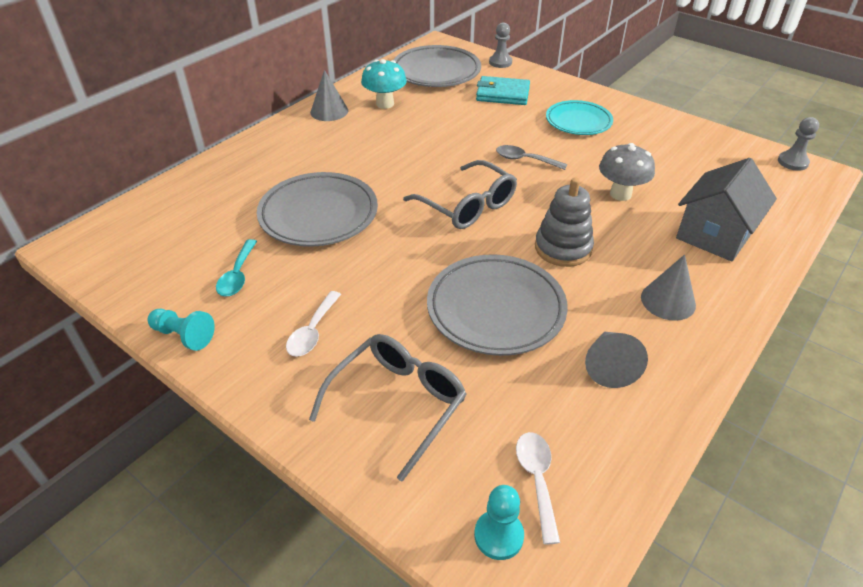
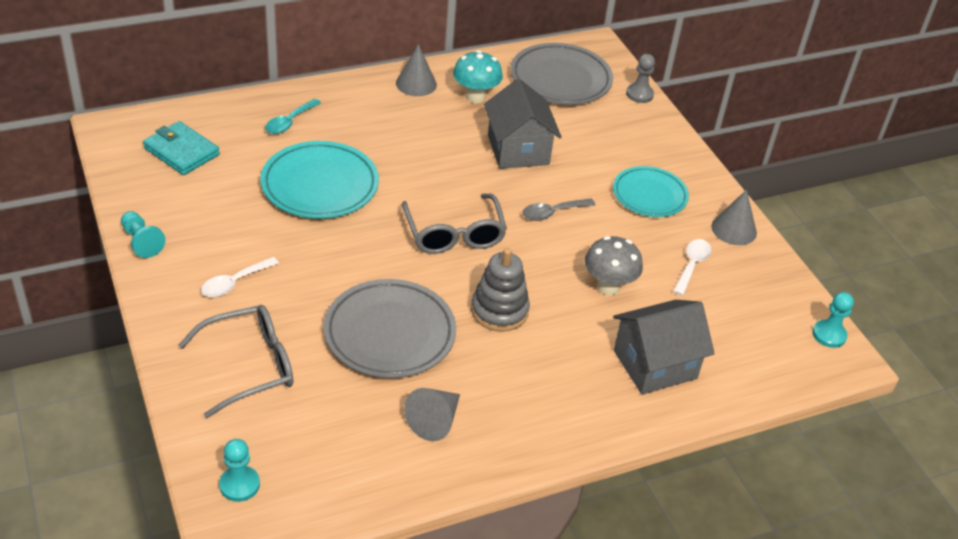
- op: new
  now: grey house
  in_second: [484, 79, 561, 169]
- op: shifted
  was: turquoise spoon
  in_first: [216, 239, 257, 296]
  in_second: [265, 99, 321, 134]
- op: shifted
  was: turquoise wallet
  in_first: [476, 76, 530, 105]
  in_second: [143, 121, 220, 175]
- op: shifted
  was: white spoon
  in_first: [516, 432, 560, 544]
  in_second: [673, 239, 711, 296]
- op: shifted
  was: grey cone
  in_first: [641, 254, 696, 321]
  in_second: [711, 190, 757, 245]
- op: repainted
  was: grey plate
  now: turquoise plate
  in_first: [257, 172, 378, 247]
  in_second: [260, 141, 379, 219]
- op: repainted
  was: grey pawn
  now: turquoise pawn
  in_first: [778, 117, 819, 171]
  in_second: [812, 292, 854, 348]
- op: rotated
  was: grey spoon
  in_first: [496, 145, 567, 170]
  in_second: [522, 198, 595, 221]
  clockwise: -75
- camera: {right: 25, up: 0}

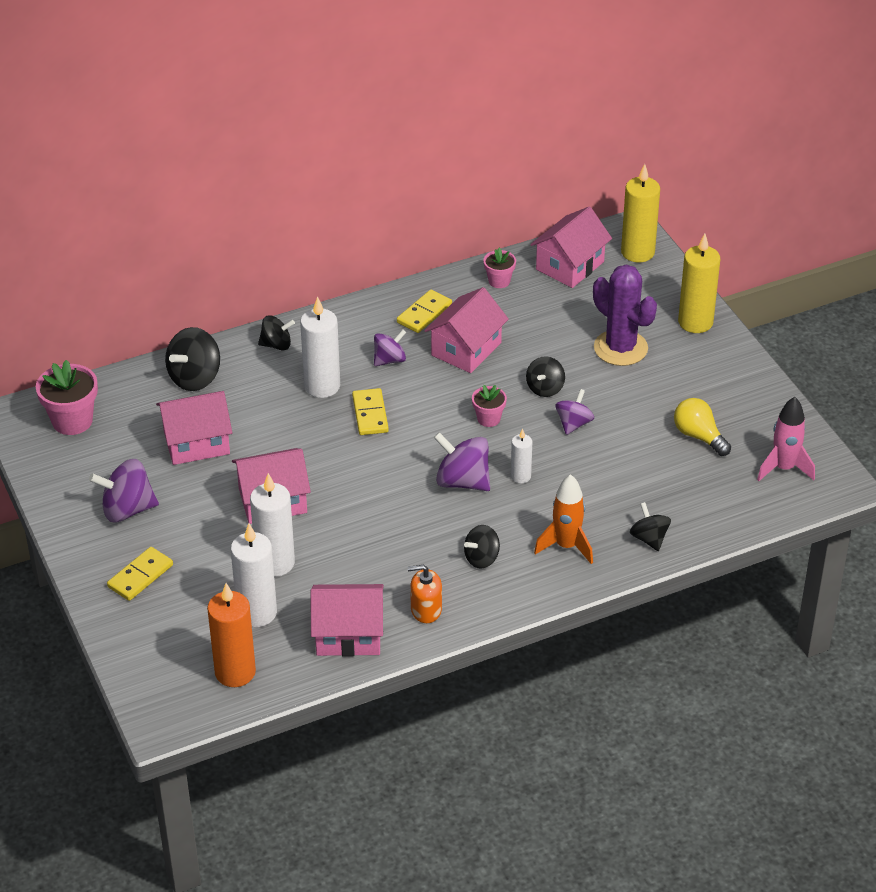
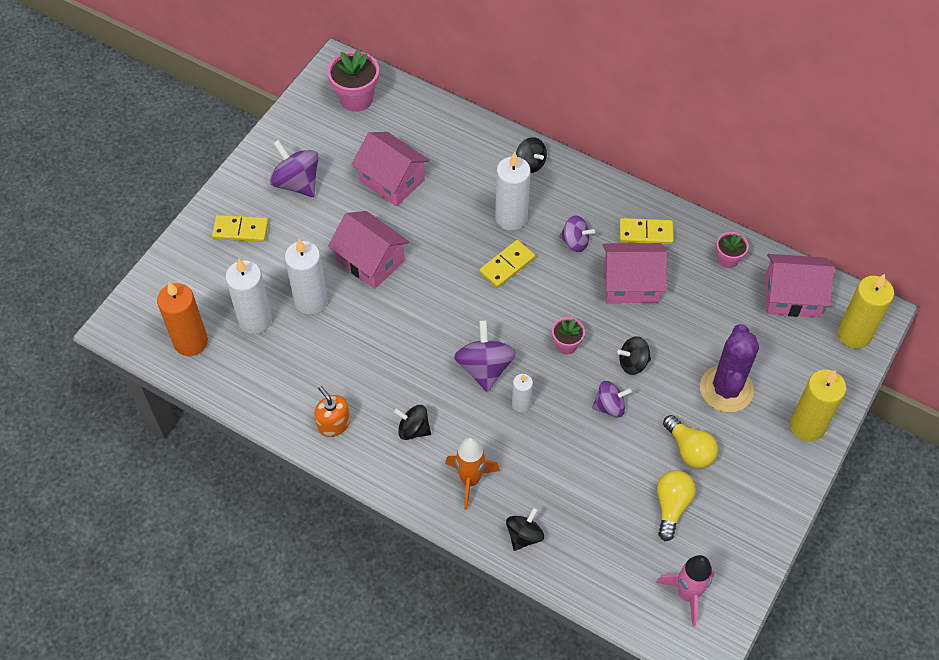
- op: gone
  was: black spinning top
  in_first: [165, 327, 220, 391]
- op: gone
  was: pink house
  in_first: [311, 584, 384, 656]
- op: new
  now: yellow light bulb
  in_second: [663, 415, 718, 469]
- camera: {right: 55, up: 15}

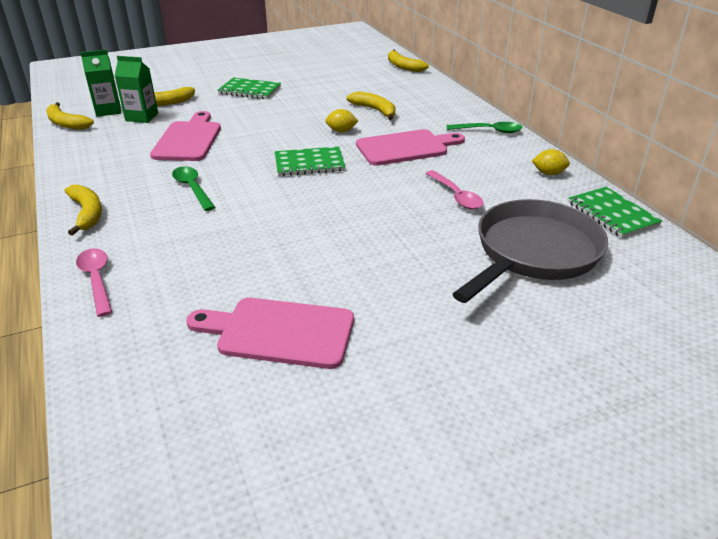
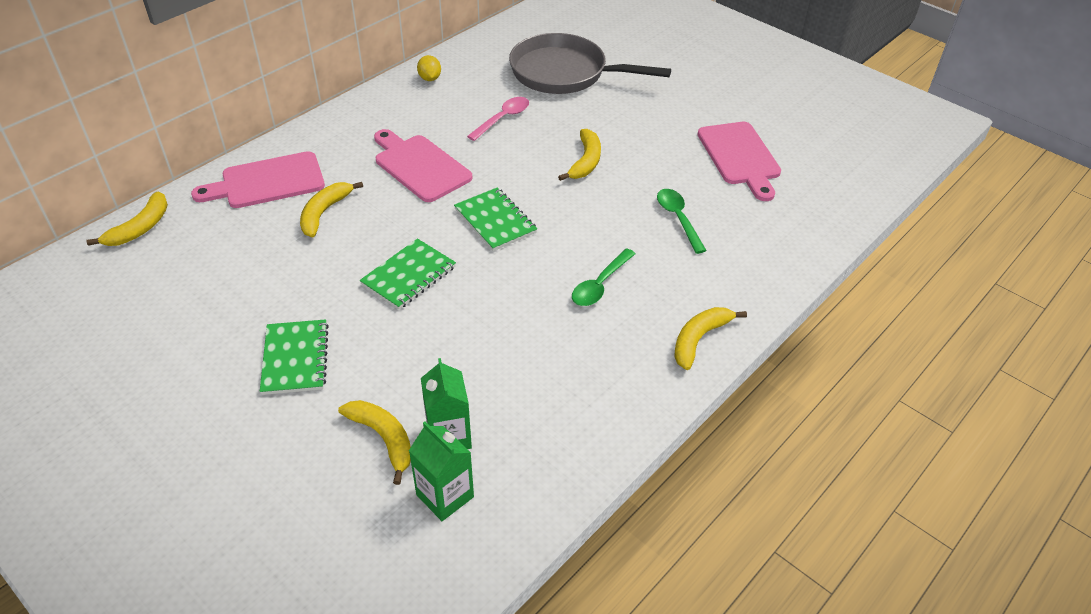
- op: gone
  was: pink spoon
  in_first: [76, 248, 112, 317]
- op: gone
  was: yellow lemon
  in_first: [325, 109, 358, 132]
- op: shifted
  was: yellow banana
  in_first: [46, 102, 94, 130]
  in_second: [558, 129, 601, 181]
- op: shifted
  was: pink cutting board
  in_first: [150, 111, 221, 161]
  in_second: [191, 151, 325, 208]
- op: shifted
  was: green spoon
  in_first: [447, 122, 522, 133]
  in_second: [657, 189, 707, 254]
- op: shifted
  was: green notebook
  in_first: [568, 187, 662, 238]
  in_second: [360, 238, 456, 310]
- camera: {right: -115, up: 10}

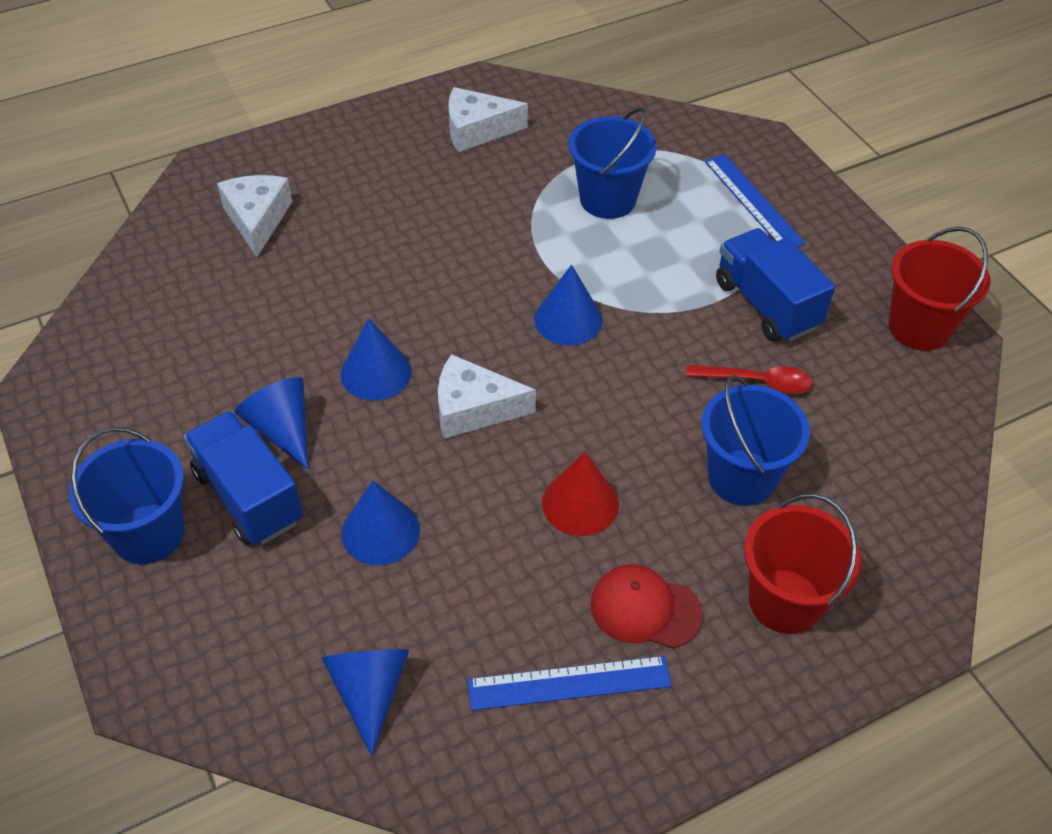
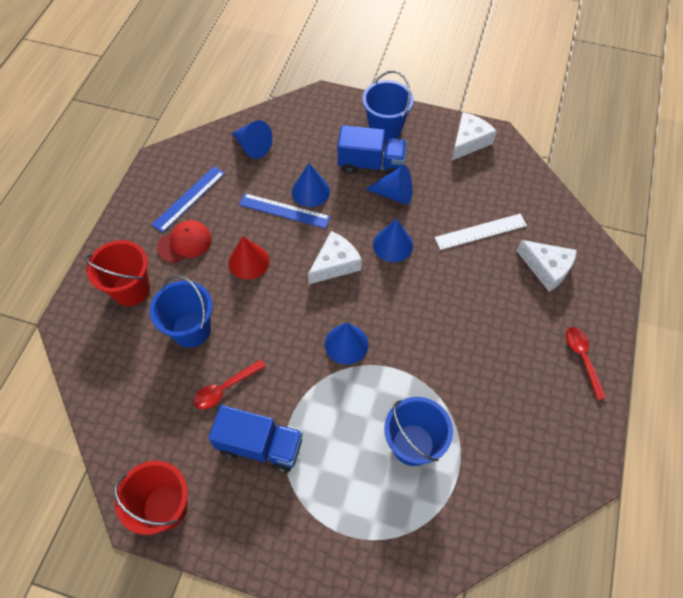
- op: new
  now: white ruler
  in_second: [434, 214, 527, 250]
- op: new
  now: red spoon
  in_second: [566, 327, 606, 400]
- op: shifted
  was: white cheese
  in_first: [448, 87, 528, 152]
  in_second: [451, 112, 497, 161]
- op: shifted
  was: blue ruler
  in_first: [705, 154, 805, 247]
  in_second: [239, 193, 331, 229]
- camera: {right: 135, up: 10}

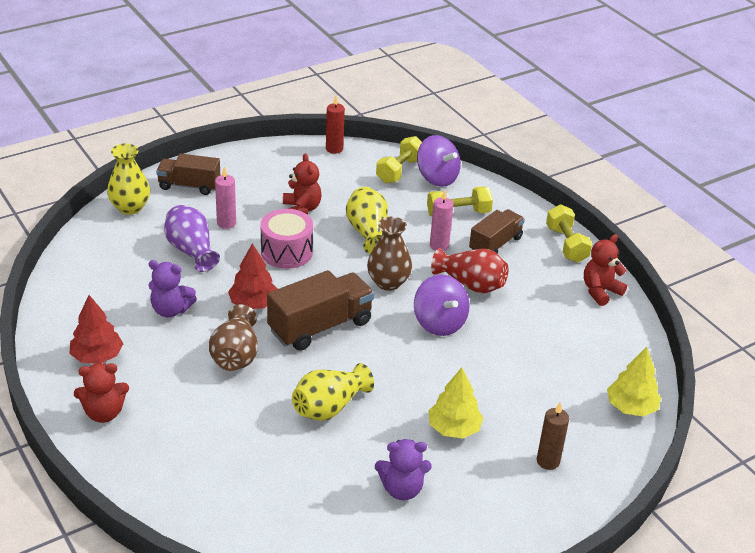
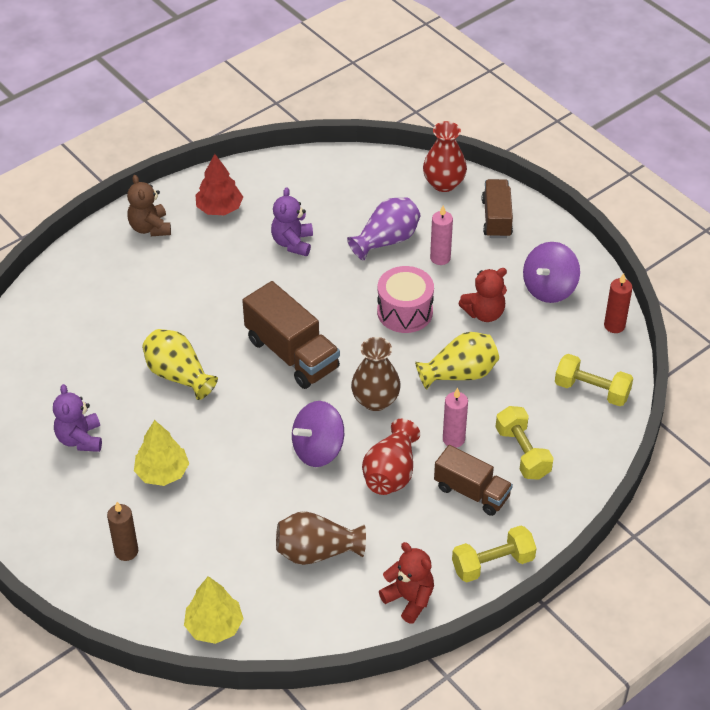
- op: gone
  was: red tree
  in_first: [228, 243, 278, 309]
- op: shifted
  was: brown vase
  in_first: [209, 304, 258, 371]
  in_second: [276, 511, 366, 565]
- op: shifted
  was: purple spinning top
  in_first: [417, 135, 461, 187]
  in_second: [523, 242, 580, 303]
- op: repainted
  was: red teddy bear
  now: brown teddy bear
  in_first: [74, 363, 129, 423]
  in_second: [127, 175, 171, 236]
- op: repainted
  was: yellow vase
  now: red vase
  in_first: [107, 143, 150, 215]
  in_second: [423, 121, 467, 192]
- camera: {right: 85, up: 10}

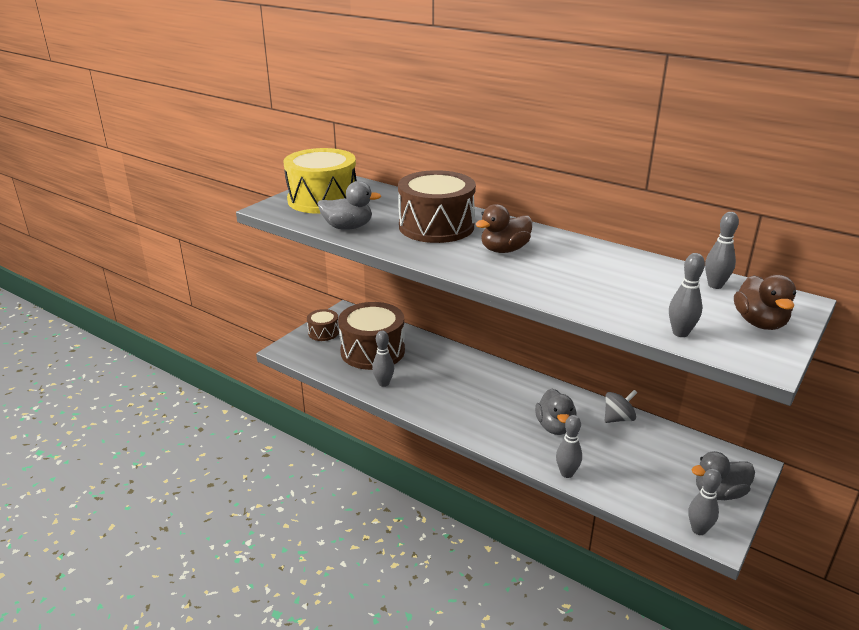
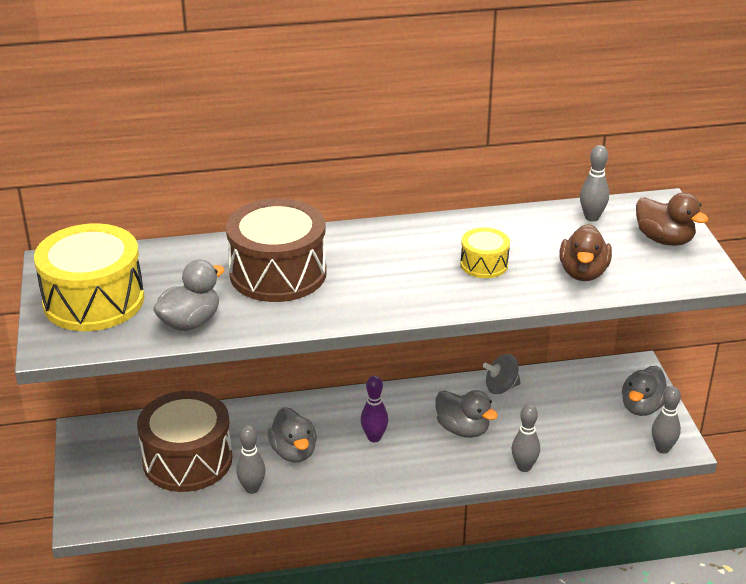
- op: gone
  was: brown drum
  in_first: [307, 309, 339, 341]
- op: gone
  was: grey bowling pin
  in_first: [669, 253, 705, 337]
- op: new
  now: grey duck
  in_second: [268, 407, 317, 463]
- op: new
  now: purple bowling pin
  in_second: [361, 376, 388, 442]
- op: new
  now: yellow drum
  in_second: [460, 228, 510, 278]
- op: shifted
  was: brown duck
  in_first: [475, 204, 532, 253]
  in_second: [560, 224, 612, 281]
- op: rotated
  was: grey spinning top
  in_first: [605, 390, 637, 423]
  in_second: [483, 354, 521, 394]
  clockwise: -120
- camera: {right: -45, up: 5}

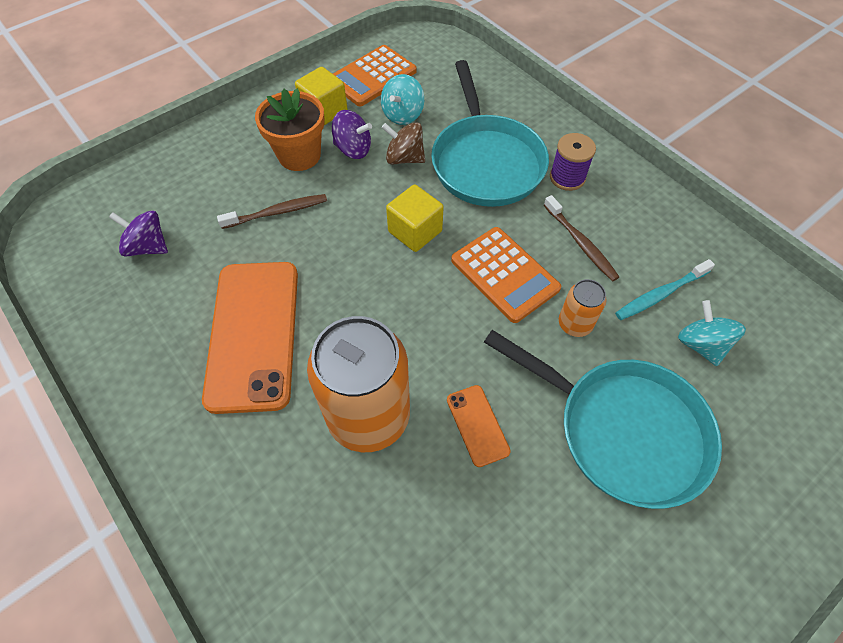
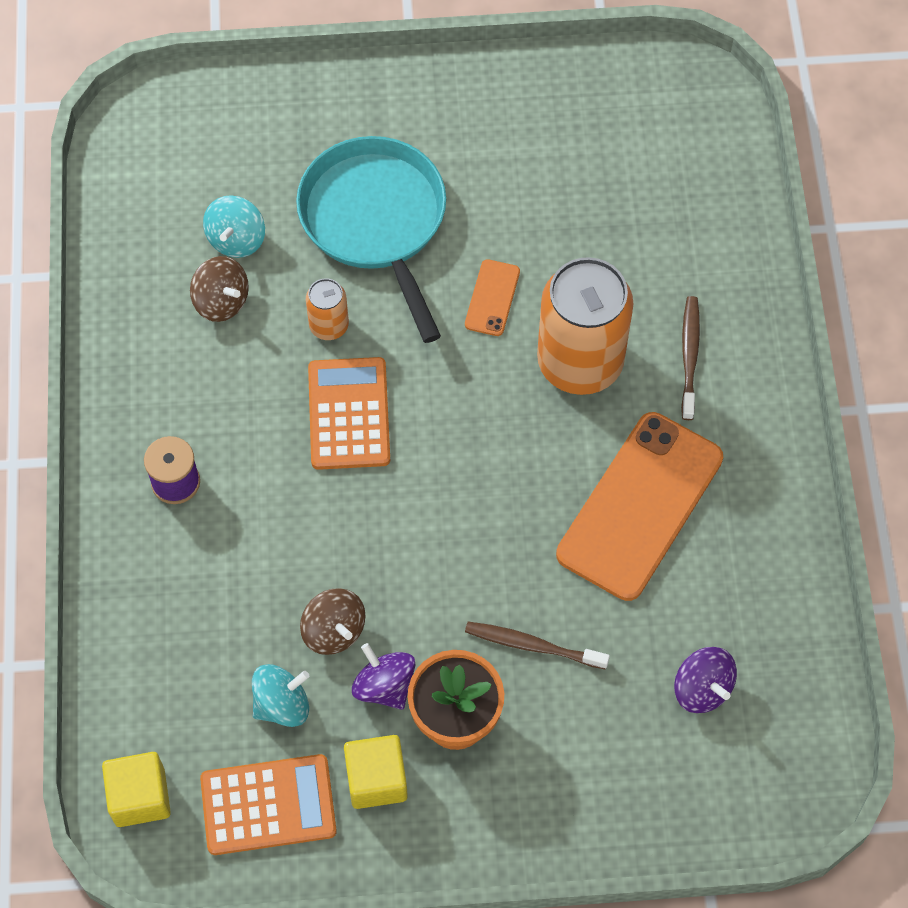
- op: gone
  was: turquoise pan
  in_first: [431, 60, 549, 207]
- op: shifted
  was: yellow cube
  in_first: [386, 185, 444, 252]
  in_second: [102, 752, 171, 827]
- op: shifted
  was: brown toothbrush
  in_first: [544, 195, 619, 282]
  in_second: [681, 296, 700, 420]
- op: swapped
  was: turquoise toothbrush
  now: brown spinning top
  in_first: [615, 259, 715, 320]
  in_second: [190, 256, 249, 322]
- camera: {right: -145, up: 5}

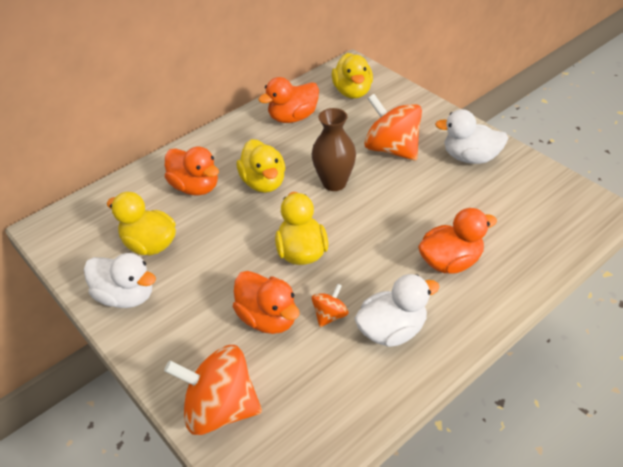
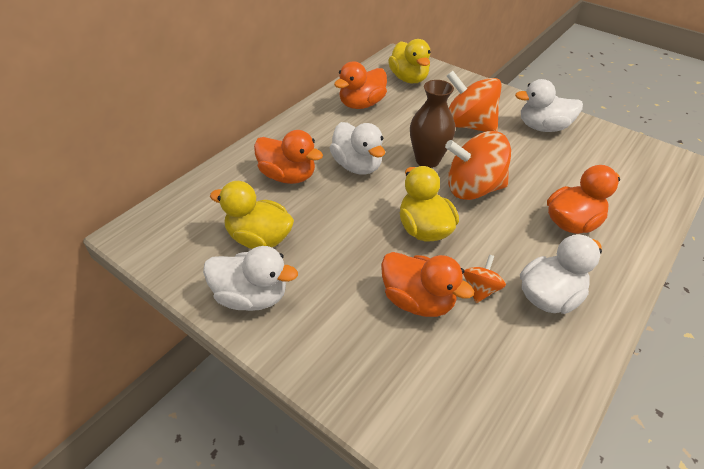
- op: shifted
  was: orange spinning top
  in_first: [164, 345, 262, 435]
  in_second: [445, 131, 511, 200]
- op: repainted
  was: yellow duck
  now: white duck
  in_first: [236, 139, 285, 193]
  in_second: [330, 122, 385, 175]
- camera: {right: -15, up: 0}

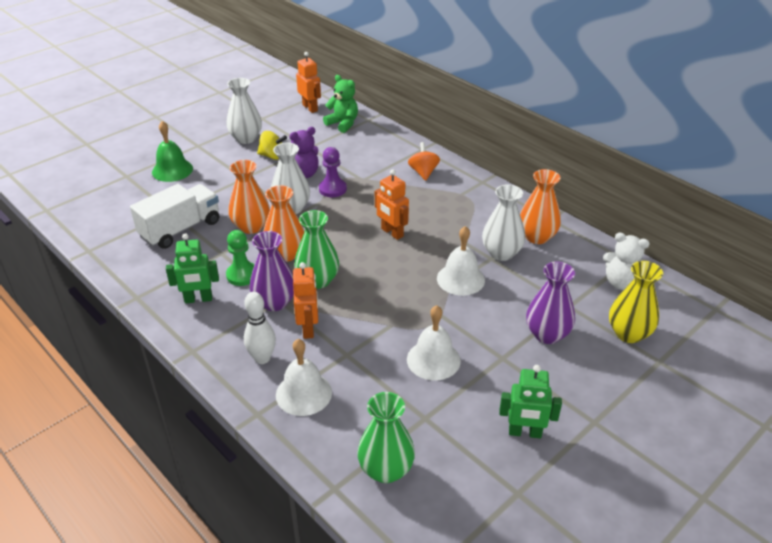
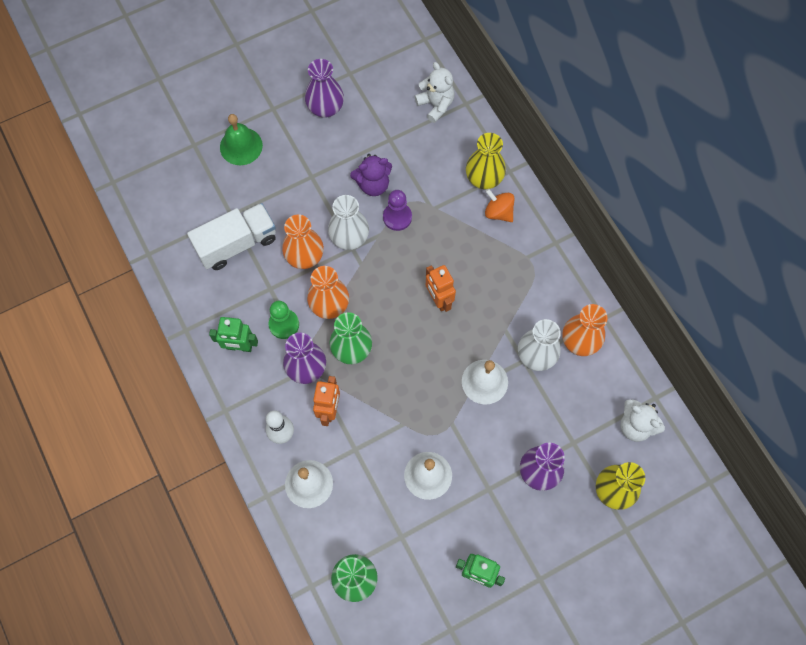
- op: gone
  was: yellow spinning top
  in_first: [257, 131, 287, 160]
- op: gone
  was: orange robot
  in_first: [296, 52, 321, 113]
- op: new
  now: yellow vase
  in_second: [466, 133, 506, 189]
- op: repainted
  was: white vase
  now: purple vase
  in_first: [226, 78, 262, 144]
  in_second: [305, 59, 344, 118]
- op: repainted
  was: green teddy bear
  now: white teddy bear
  in_first: [323, 75, 358, 133]
  in_second: [414, 62, 455, 123]
- op: rotated
  was: orange spinning top
  in_first: [408, 142, 440, 181]
  in_second: [485, 189, 515, 222]
  clockwise: -60
- camera: {right: 15, up: 30}

